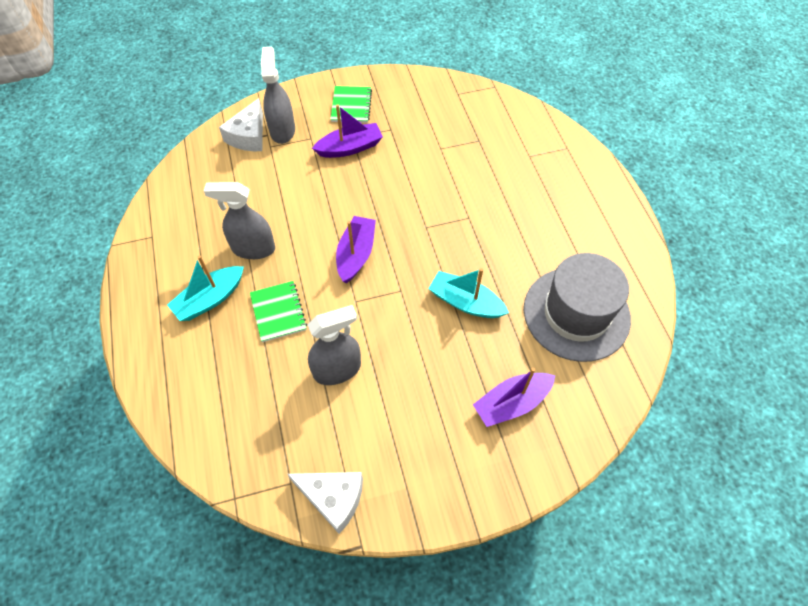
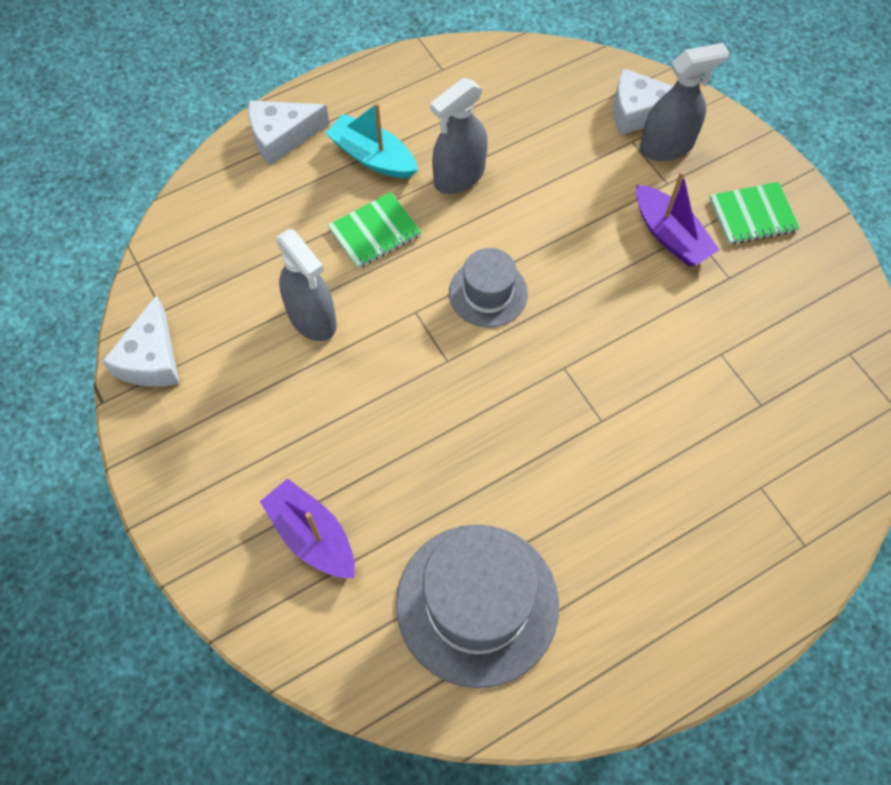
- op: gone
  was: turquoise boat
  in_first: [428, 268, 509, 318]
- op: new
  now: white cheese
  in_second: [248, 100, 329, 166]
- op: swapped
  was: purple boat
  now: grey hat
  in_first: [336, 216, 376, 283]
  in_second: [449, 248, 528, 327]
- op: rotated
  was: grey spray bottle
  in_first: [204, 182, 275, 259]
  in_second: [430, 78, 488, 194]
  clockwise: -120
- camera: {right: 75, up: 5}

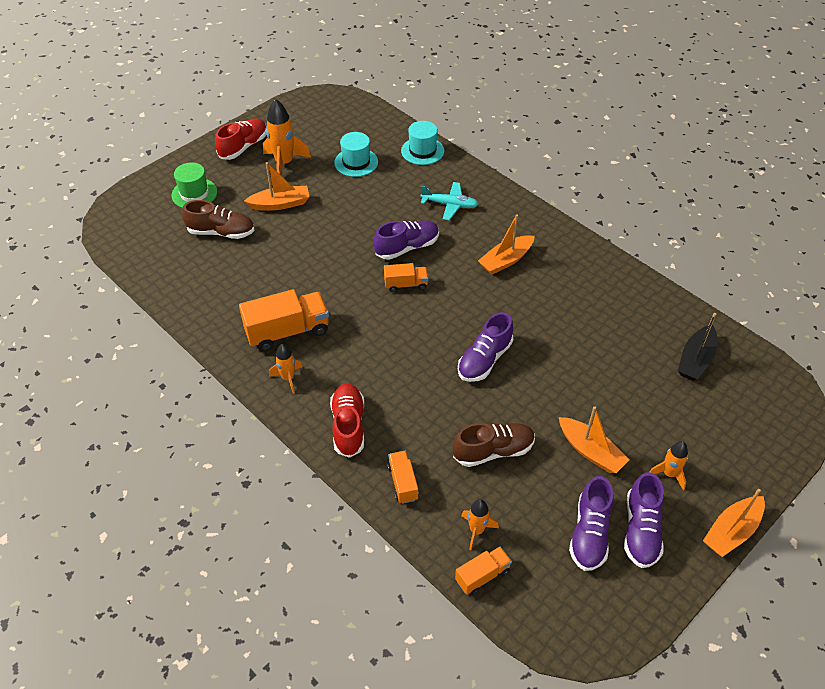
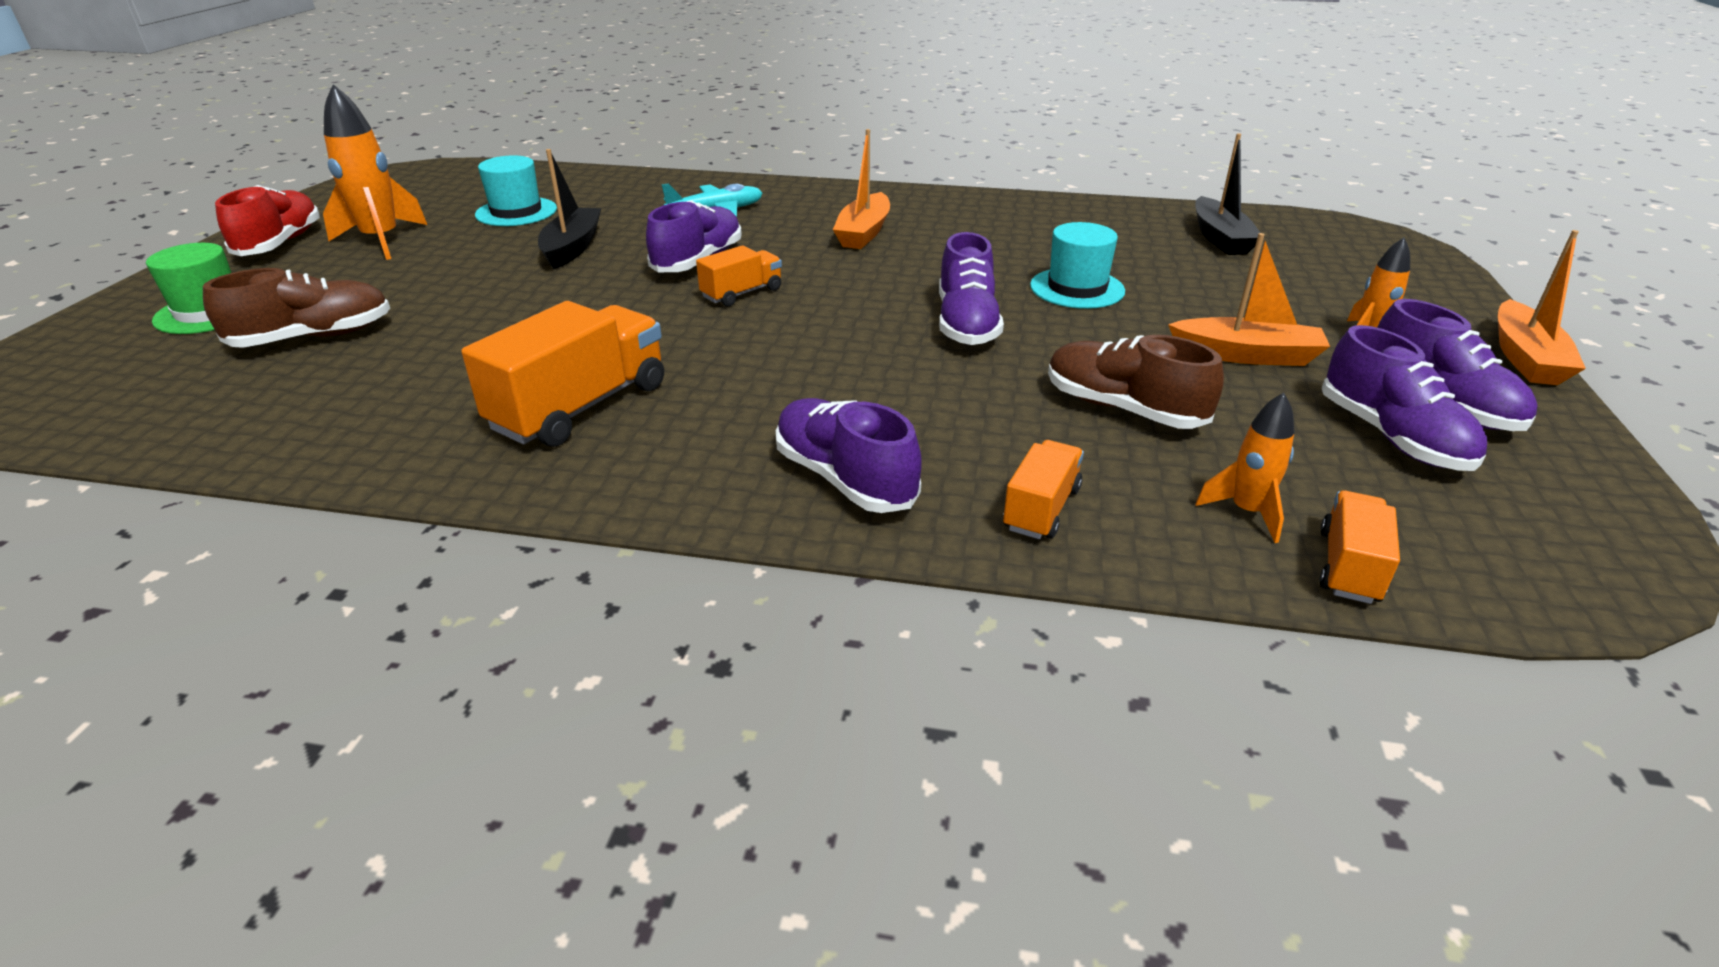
- op: gone
  was: orange boat
  in_first: [244, 162, 310, 211]
- op: gone
  was: orange rocket
  in_first: [269, 344, 302, 394]
- op: new
  now: black boat
  in_second: [538, 149, 601, 269]
- op: shifted
  was: turquoise hat
  in_first: [401, 121, 444, 165]
  in_second: [1030, 222, 1125, 309]
- op: repainted
  was: red shoe
  now: purple shoe
  in_first: [330, 383, 364, 458]
  in_second: [776, 398, 922, 513]
- op: rotated
  was: orange truck
  in_first: [387, 450, 419, 504]
  in_second: [1003, 440, 1084, 539]
  clockwise: 75
- op: rotated
  was: brown shoe
  in_first: [453, 423, 535, 467]
  in_second: [1048, 335, 1224, 429]
  clockwise: -90
- camera: {right: -35, up: -15}

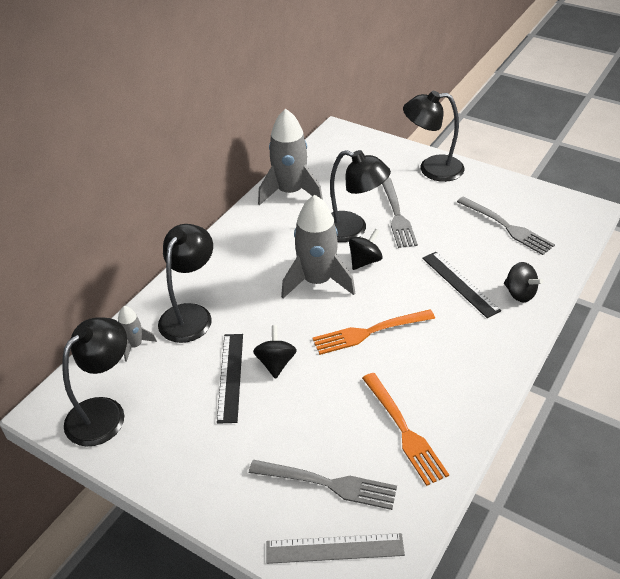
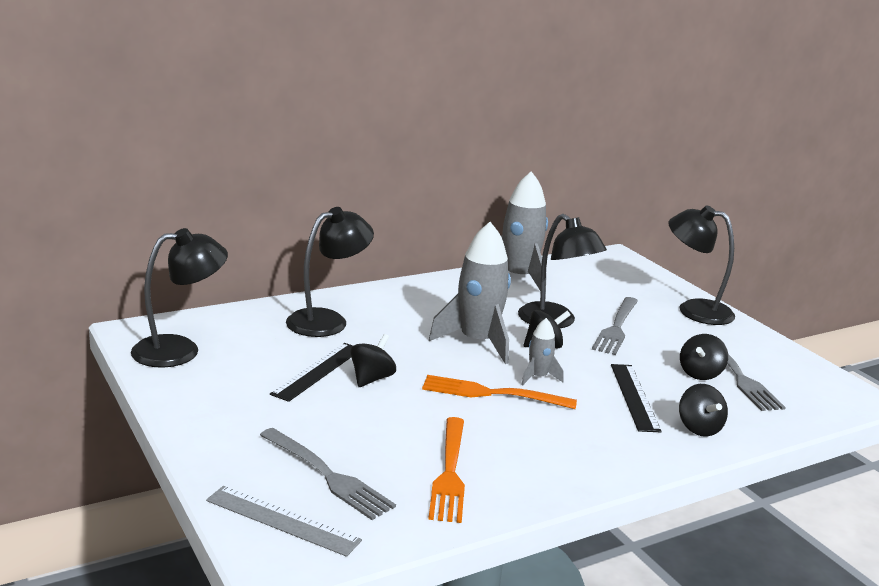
- op: new
  now: black spinning top
  in_second: [680, 334, 728, 380]
- op: shifted
  was: grey rocket
  in_first: [118, 306, 157, 362]
  in_second: [521, 318, 563, 386]
- camera: {right: 25, up: -20}

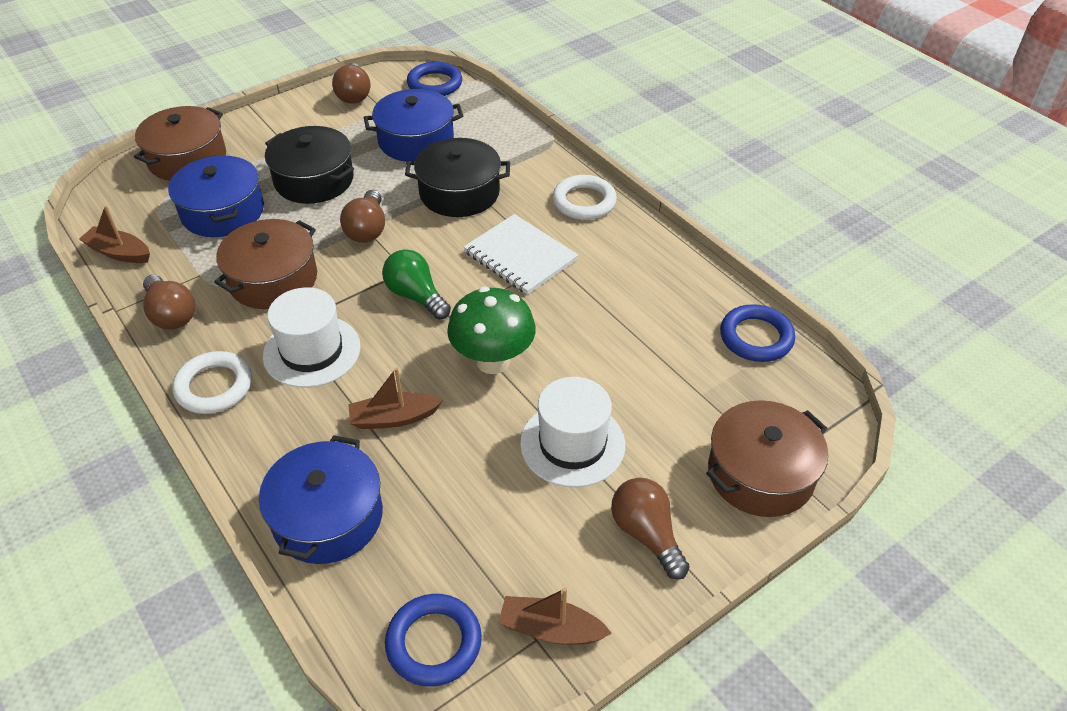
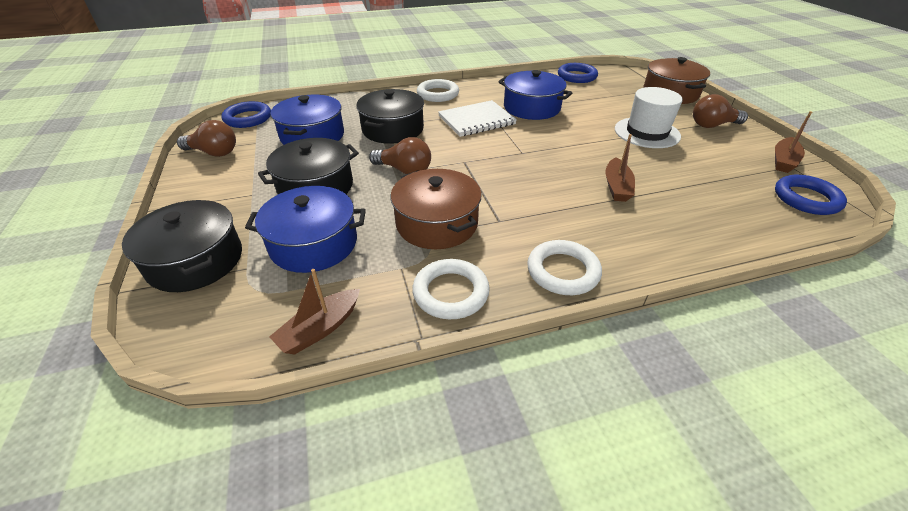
- op: gone
  was: white hat
  in_first: [263, 287, 361, 388]
- op: gone
  was: green light bulb
  in_first: [382, 249, 451, 320]
- op: gone
  was: green mushroom
  in_first: [447, 287, 536, 374]
- op: shifted
  was: blue pot
  in_first: [259, 435, 383, 564]
  in_second: [498, 70, 572, 120]
- op: swapped
  was: brown light bulb
  now: white ring
  in_first: [143, 275, 195, 330]
  in_second: [412, 259, 490, 319]
- op: repainted
  was: brown pot
  now: black pot
  in_first: [134, 106, 226, 181]
  in_second: [122, 200, 242, 292]
- camera: {right: -70, up: -5}

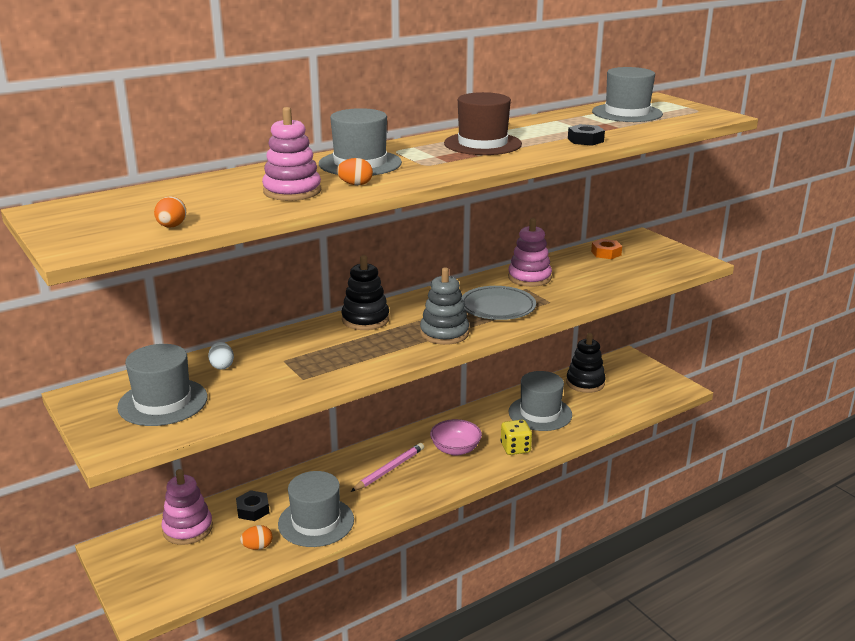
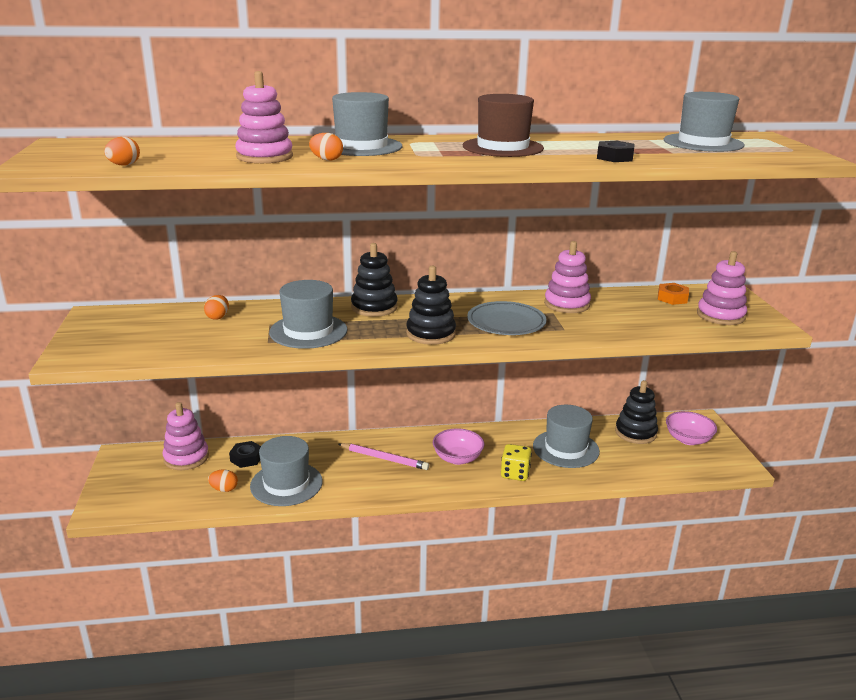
- op: new
  now: pink bowl
  in_second: [666, 411, 717, 445]
- op: new
  now: pink stacking toy
  in_second: [697, 251, 747, 325]
- op: shifted
  was: grey hat
  in_first: [117, 344, 208, 426]
  in_second: [269, 280, 347, 349]
- op: repainted
  was: white egg
  now: orange egg
  in_first: [208, 342, 234, 370]
  in_second: [204, 295, 229, 320]
- op: repainted
  was: grey stacking toy
  now: black stacking toy
  in_first: [420, 267, 469, 345]
  in_second: [406, 266, 456, 345]
- op: rotated
  was: pink pencil
  in_first: [351, 443, 424, 492]
  in_second: [338, 443, 429, 470]
  clockwise: 45
- camera: {right: 25, up: 0}

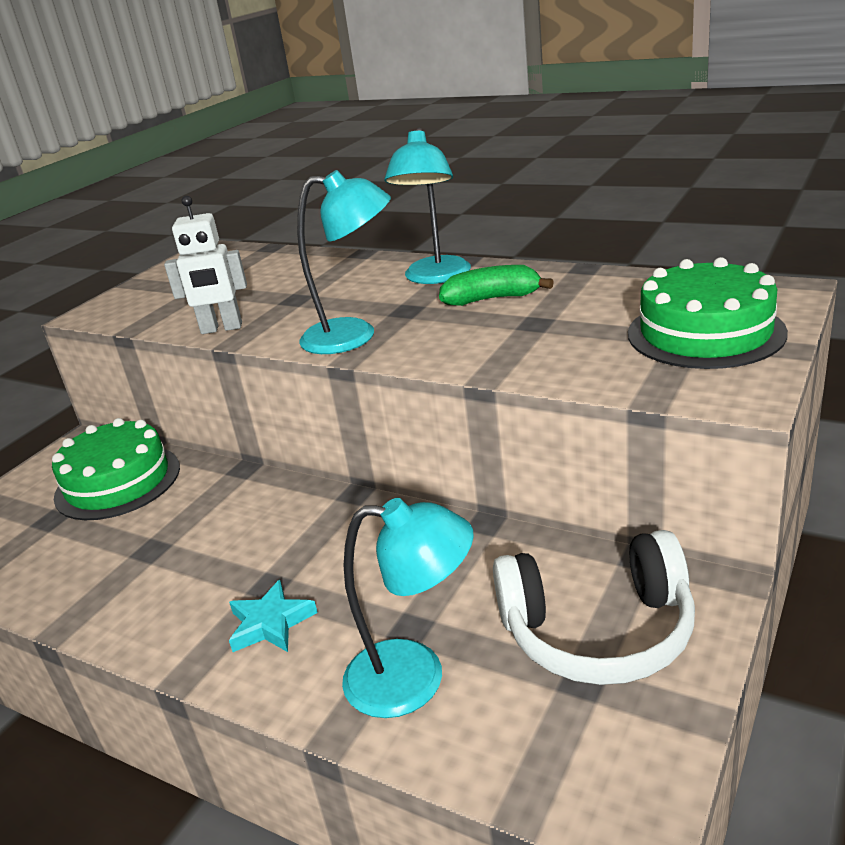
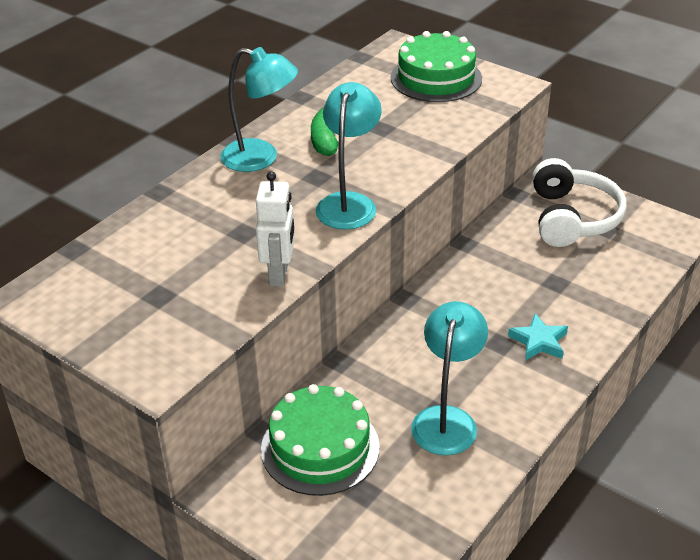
- op: shifted
  was: turquoise lamp
  in_first: [342, 498, 474, 718]
  in_second: [411, 301, 488, 455]
- camera: {right: -85, up: 10}

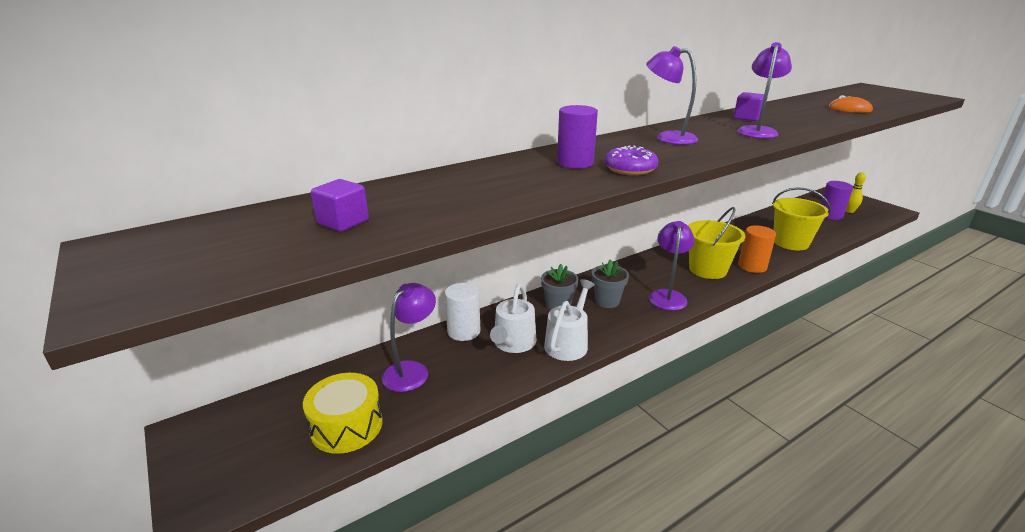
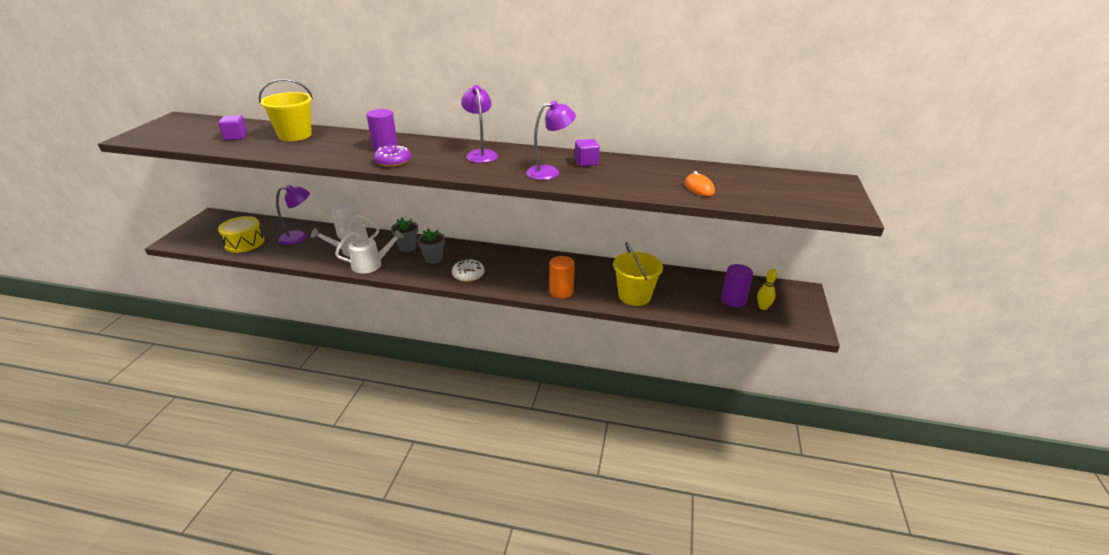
- op: shifted
  was: yellow bucket
  in_first: [688, 207, 746, 279]
  in_second: [259, 79, 313, 141]
- op: swapped
  was: purple lamp
  now: white donut
  in_first: [649, 221, 695, 311]
  in_second: [452, 259, 484, 282]
- camera: {right: 45, up: 5}

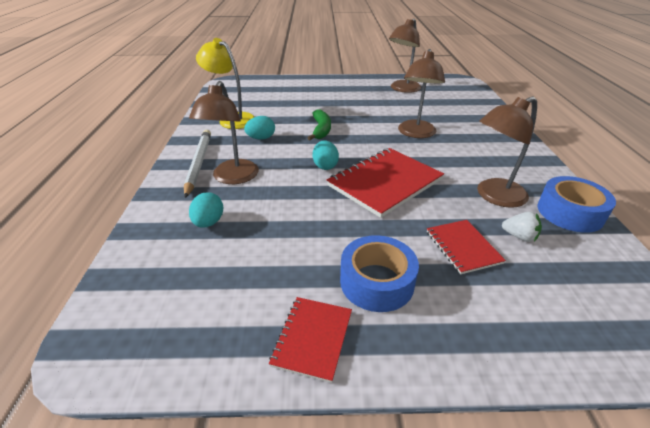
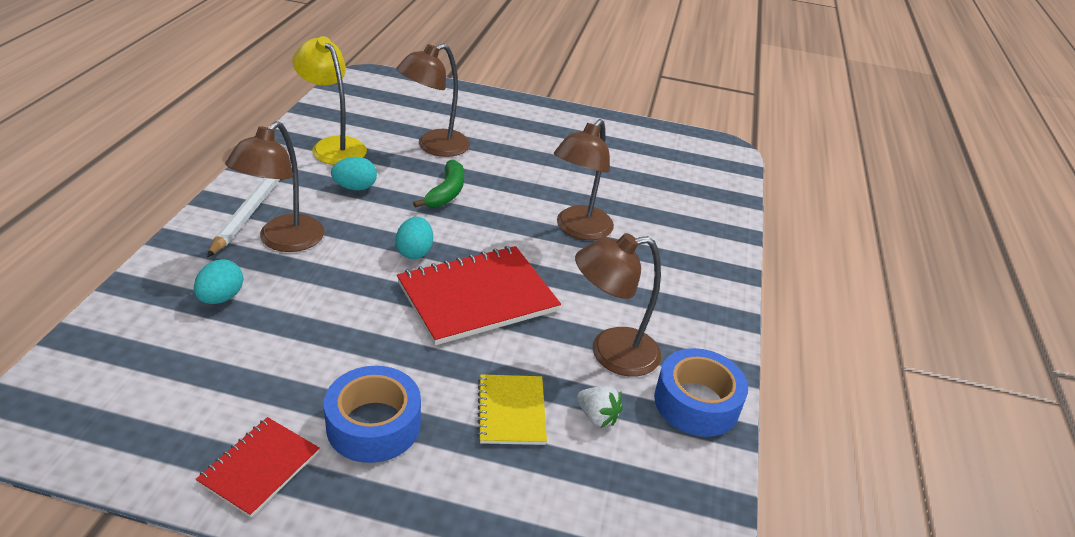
- op: shifted
  was: brown lamp
  in_first: [389, 19, 421, 93]
  in_second: [396, 43, 470, 157]
- op: repainted
  was: red notebook
  now: yellow notebook
  in_first: [427, 220, 506, 275]
  in_second: [477, 374, 547, 445]
- camera: {right: 10, up: 0}

